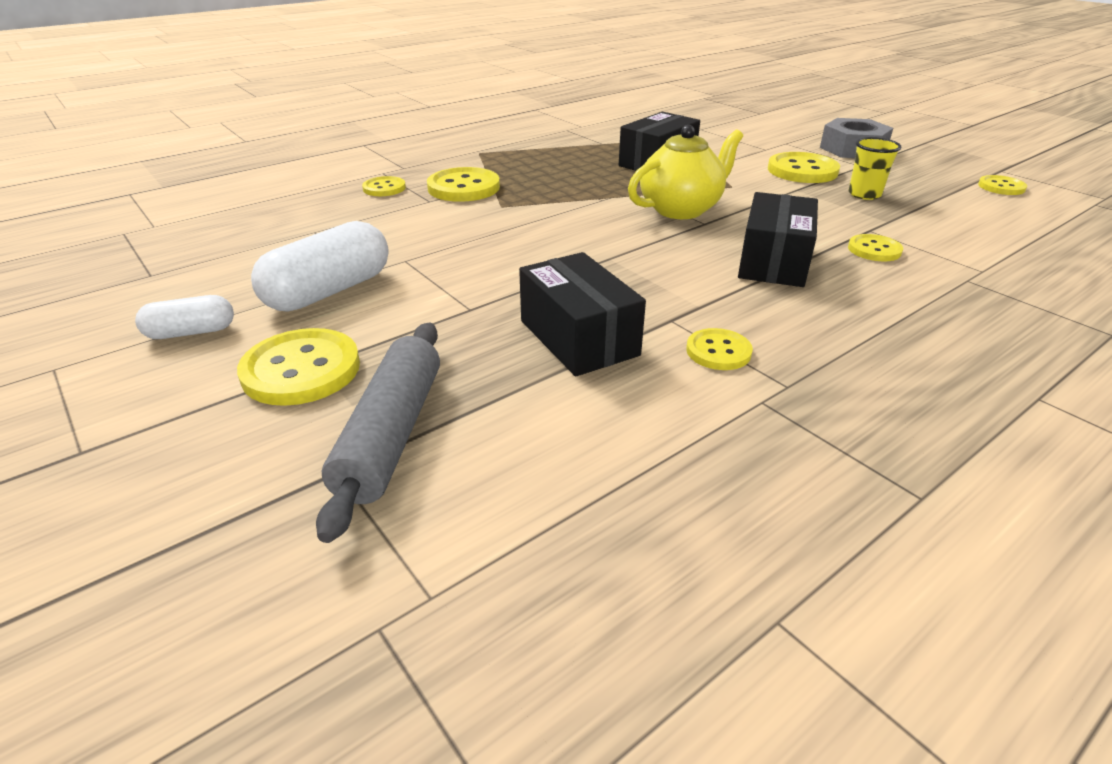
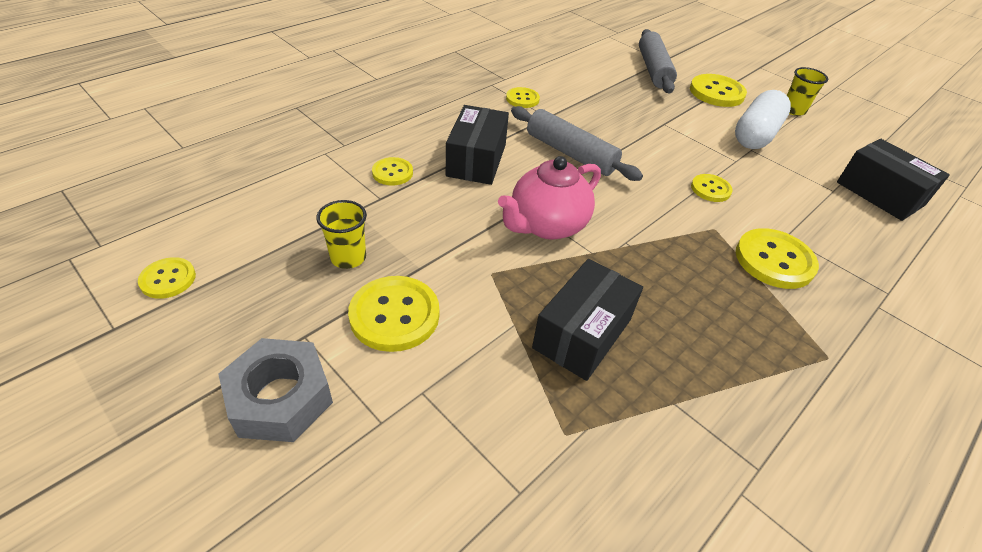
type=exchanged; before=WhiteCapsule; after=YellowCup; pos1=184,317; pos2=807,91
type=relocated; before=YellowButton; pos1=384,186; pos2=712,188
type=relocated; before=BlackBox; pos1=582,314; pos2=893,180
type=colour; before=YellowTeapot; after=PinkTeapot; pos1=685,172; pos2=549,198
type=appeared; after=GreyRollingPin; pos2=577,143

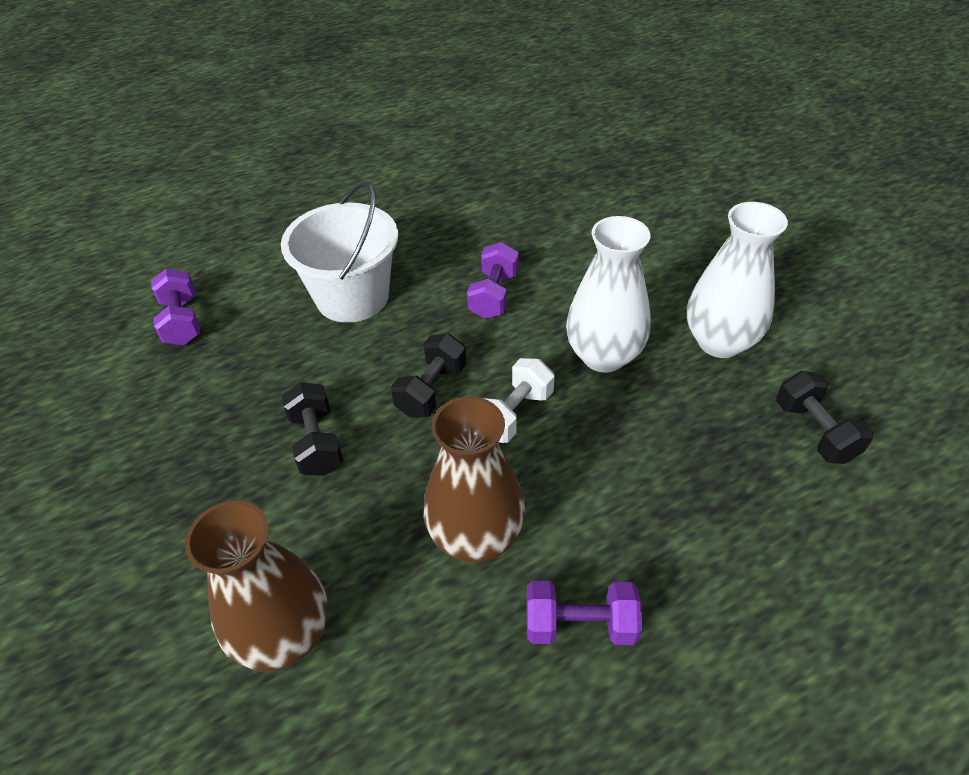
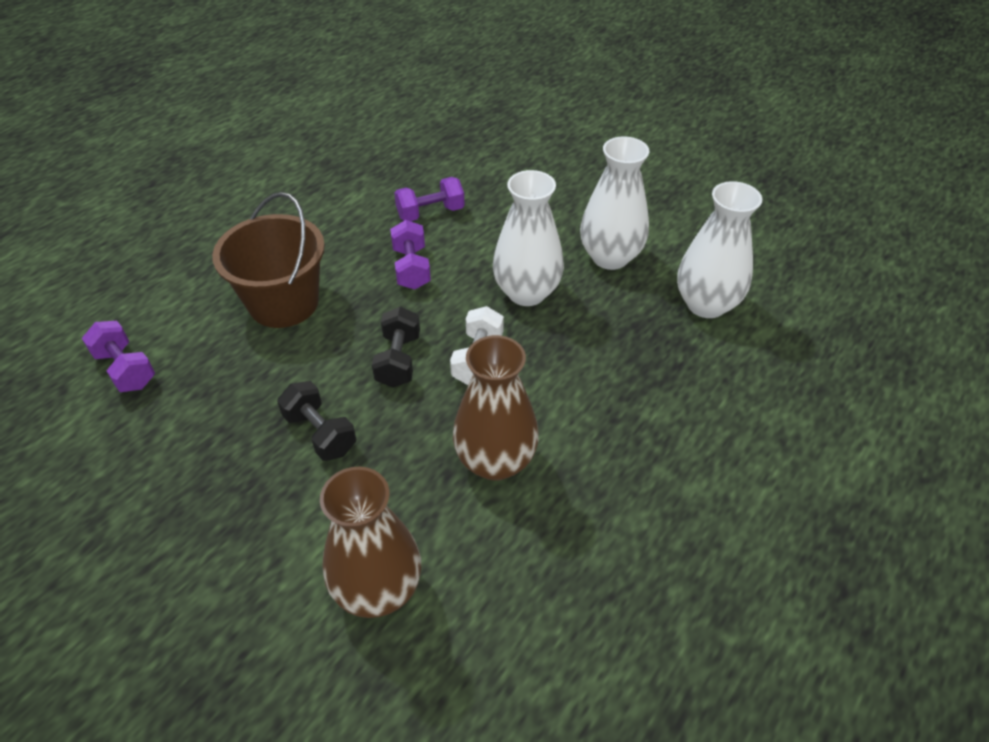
type=colour; before=WhiteBucket; after=BrownBucket; pos1=339,252; pos2=268,260
type=relocated; before=PurpleDumbbell; pos1=584,613; pos2=429,199
type=exchanged; before=BlackDumbbell; after=WhiteVase; pos1=824,417; pos2=719,249

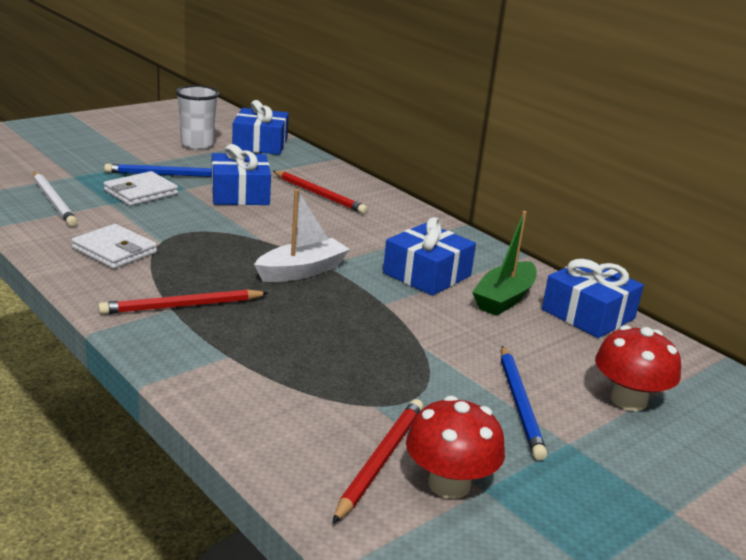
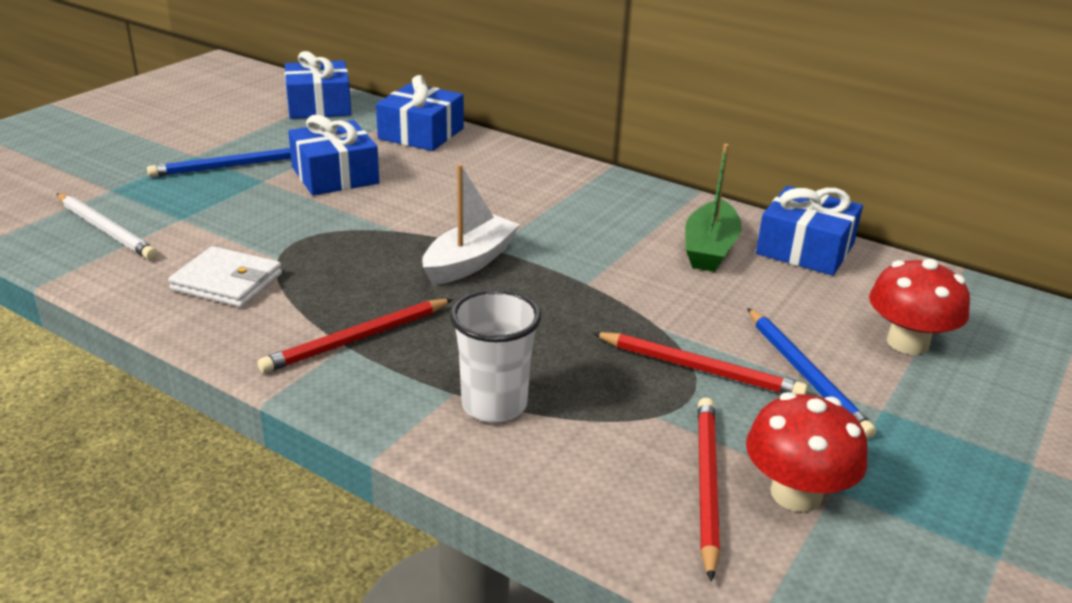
type=missing; before=WhiteWallet; pos1=141,188
type=relocated; before=WhiteCup; pos1=197,117; pos2=495,356
type=relocated; before=RedPencil; pos1=320,192; pos2=700,363
type=relocated; before=BlueGift; pos1=429,256; pos2=420,113

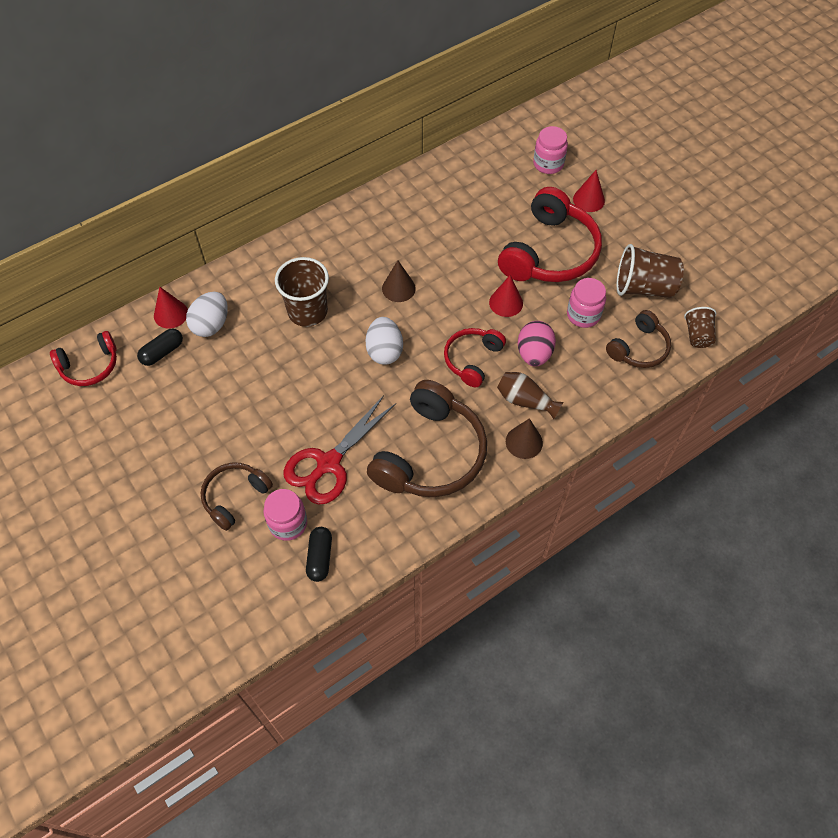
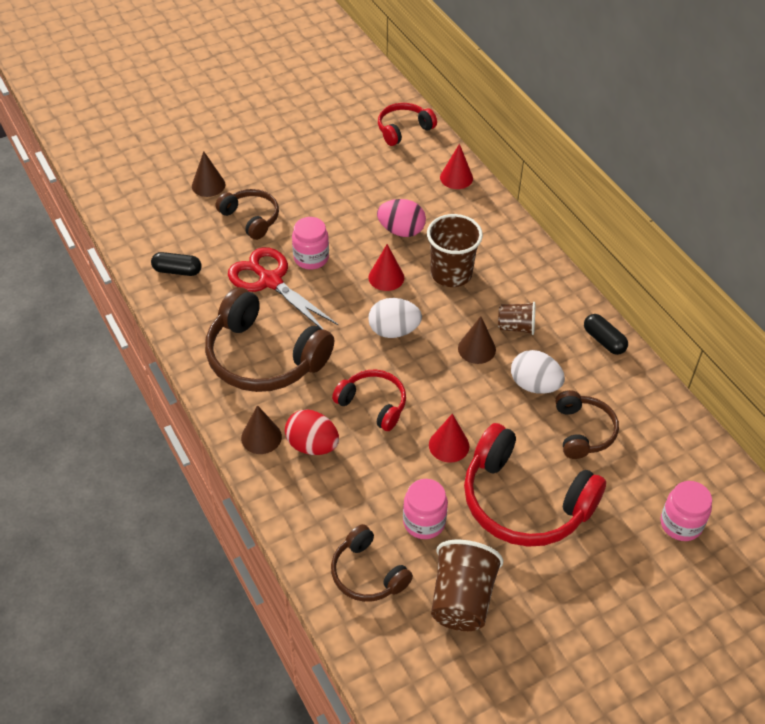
type=spun; before=RedHeadphones; pos1=83,358; pos2=407,124; turn=75
type=relocated; before=BlackCapsule; pos1=160,347; pos2=606,334
type=relocated; before=WhiteEgg; pos1=207,314; pos2=538,372
type=relocated; before=PinkJar; pos1=285,515; pos2=310,243
type=exchanged; before=BrownVase; after=RedEgg; pos1=530,395; pos2=312,432
type=relocated; before=PinkEgg; pos1=537,343; pos2=401,218
type=relocated; before=RedCone; pos1=589,191; pos2=386,267
type=relocated; before=BrownCup; pos1=700,327; pos2=516,318
type=appeared; after=BrownCone; pos2=208,174
type=appeared; after=BrownHeadphones; pos2=587,424

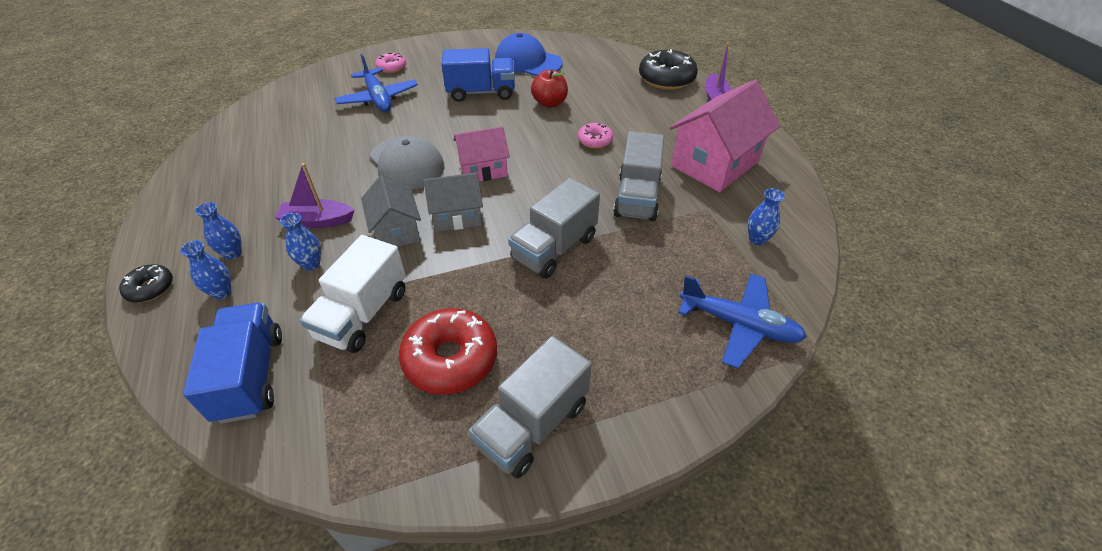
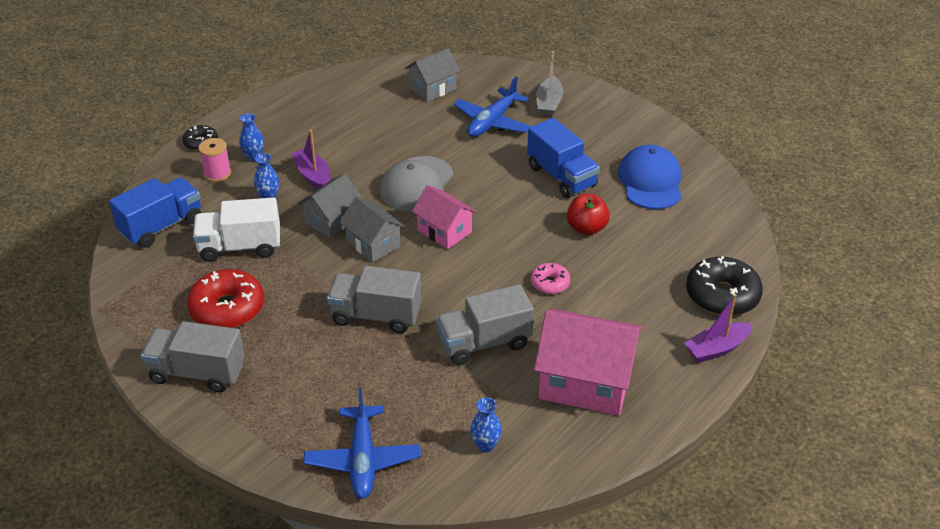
type=exchanged; before=BlueVase; after=PinkSpool; pos1=205,269; pos2=215,160
type=exchanged; before=PinkDonut; after=GreyBoat; pos1=390,63; pos2=549,84
type=appeared; after=GreyHouse; pos2=432,75

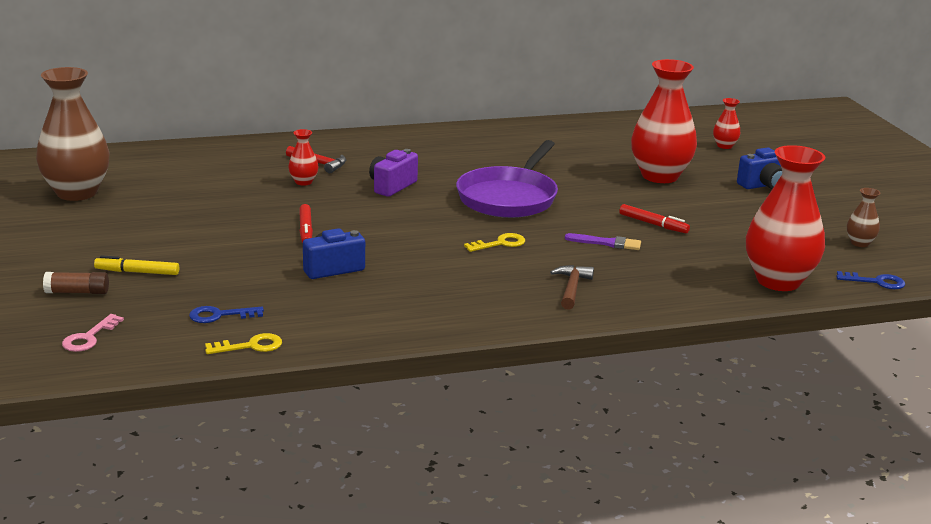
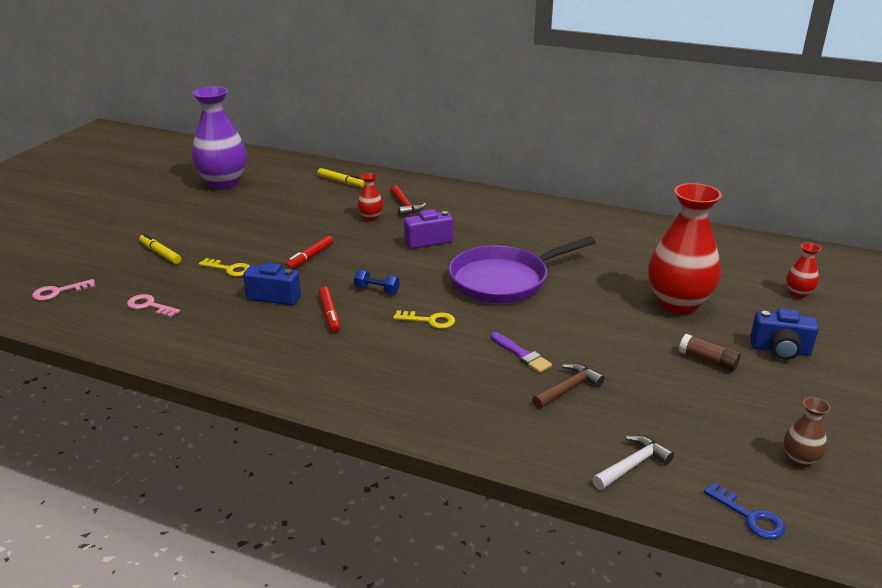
type=colour; before=BrownVase; after=PurpleVase; pos1=73,134; pos2=219,138
type=relocated; before=BrownGlueStick; pos1=76,283; pos2=710,352
type=colour; before=BlueKey; after=PinkKey; pos1=226,314; pos2=153,306
type=relocated; before=YellowKey; pos1=243,343; pos2=224,267
type=relocated; before=BrownHammer; pos1=572,287; pos2=568,386
type=relocated; before=RedMarker; pos1=654,218; pos2=329,309
type=exchanged; before=RedVase; after=WhiteHammer; pos1=785,218; pos2=633,462
type=appeared; after=YellowMarker; pos2=341,177
type=appeared; after=BlueDumbbell; pos2=376,281

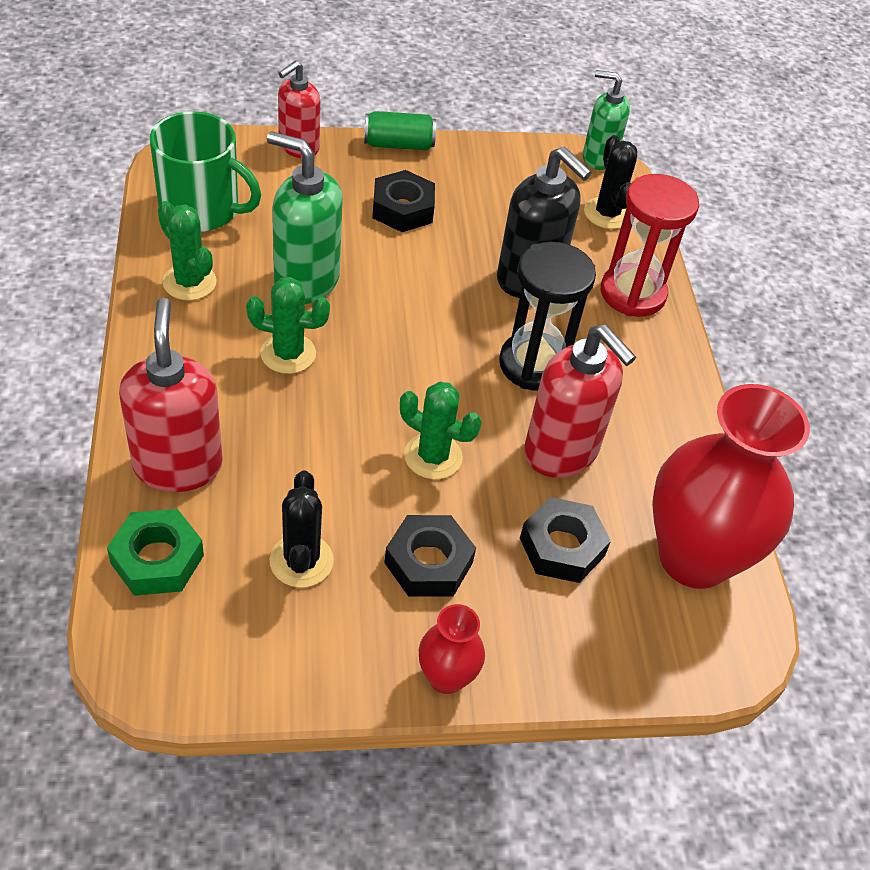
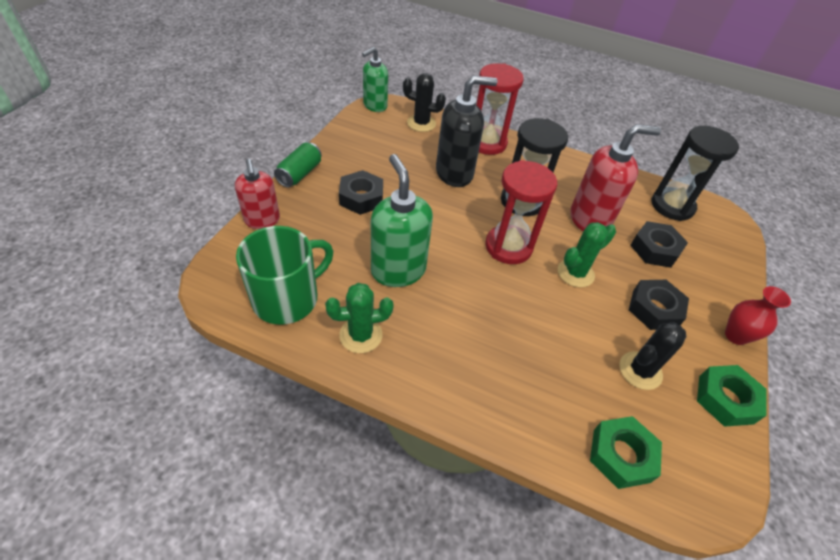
type=missing; before=RedSoapDispenser; pos1=171,395
type=missing; before=GreenCactus; pos1=288,325
type=spun; before=GreenSoapDispenser; pos1=305,217; pos2=402,220; turn=105
type=spun; before=BlackCactus; pos1=302,529; pos2=653,356; turn=-60
type=exchanged; before=RedVase; after=BlackHourglass; pos1=731,486; pos2=695,173
type=appeared; after=RedHourglass; pos2=521,212
type=appeared; after=GreenNut; pos2=731,396

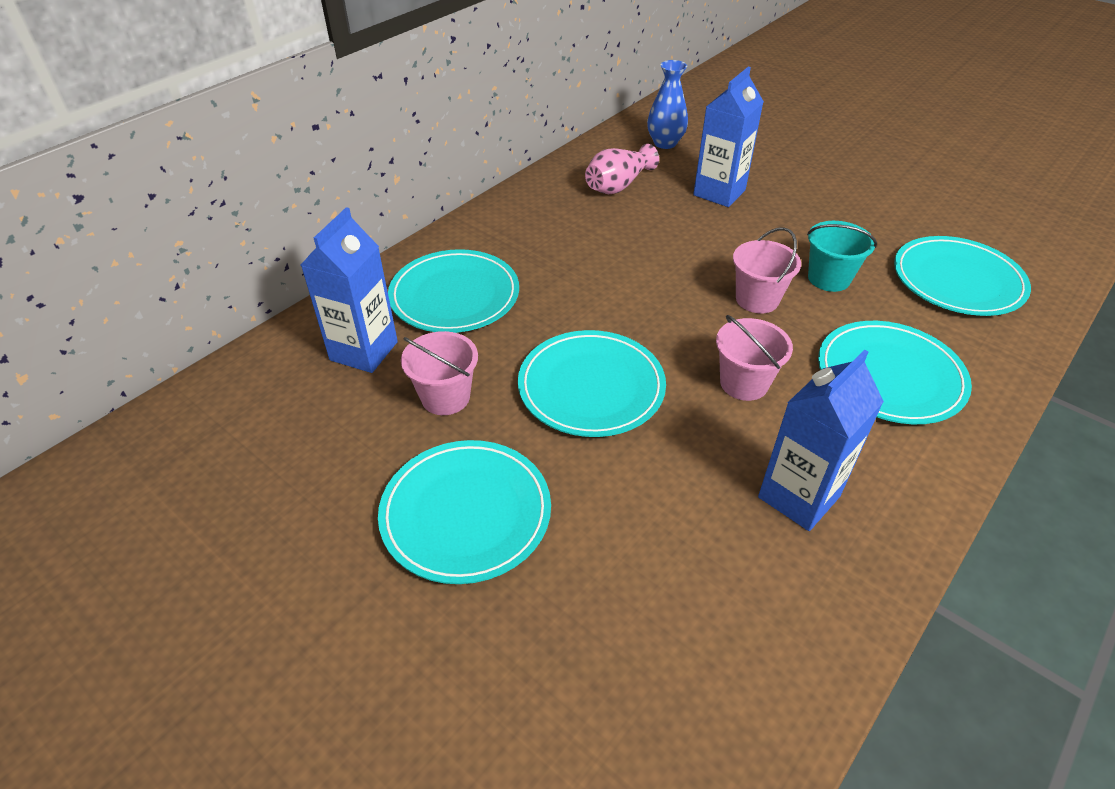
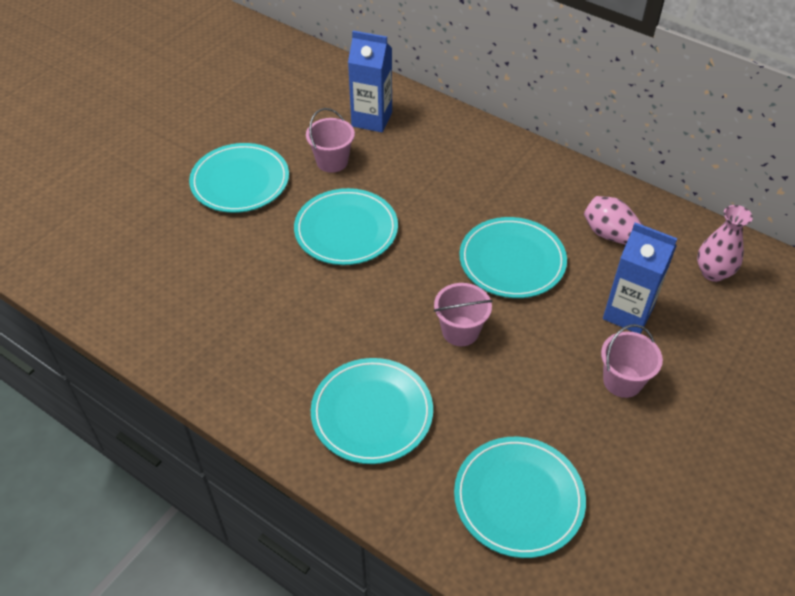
type=relocated; before=TurquoisePlate; pos1=453,291; pos2=513,257
type=colour; before=BlueVase; after=PinkVase; pos1=667,104; pos2=725,243
type=relocated; before=PinkBucket; pos1=754,358; pos2=632,361
type=missing; before=BlueCarton; pos1=821,440
type=missing; before=TurquoiseBucket; pos1=842,256

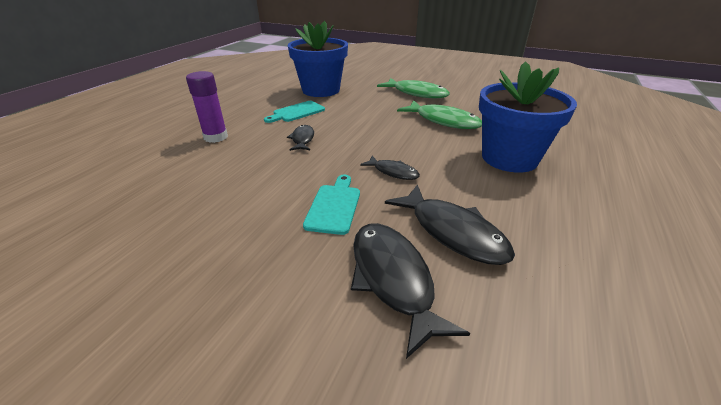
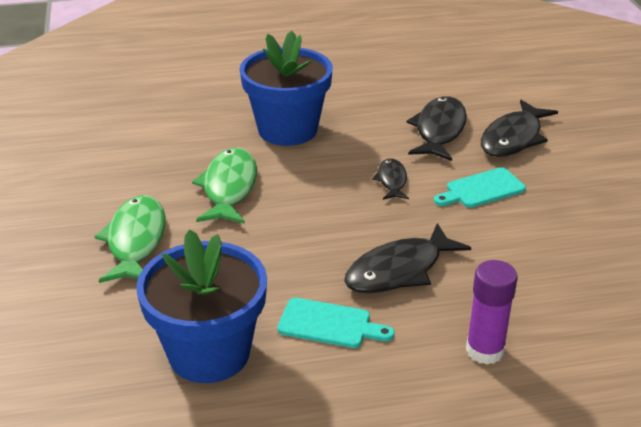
type=size; before=BlackFish; pos1=300,138; pos2=407,258; scale=1.79

